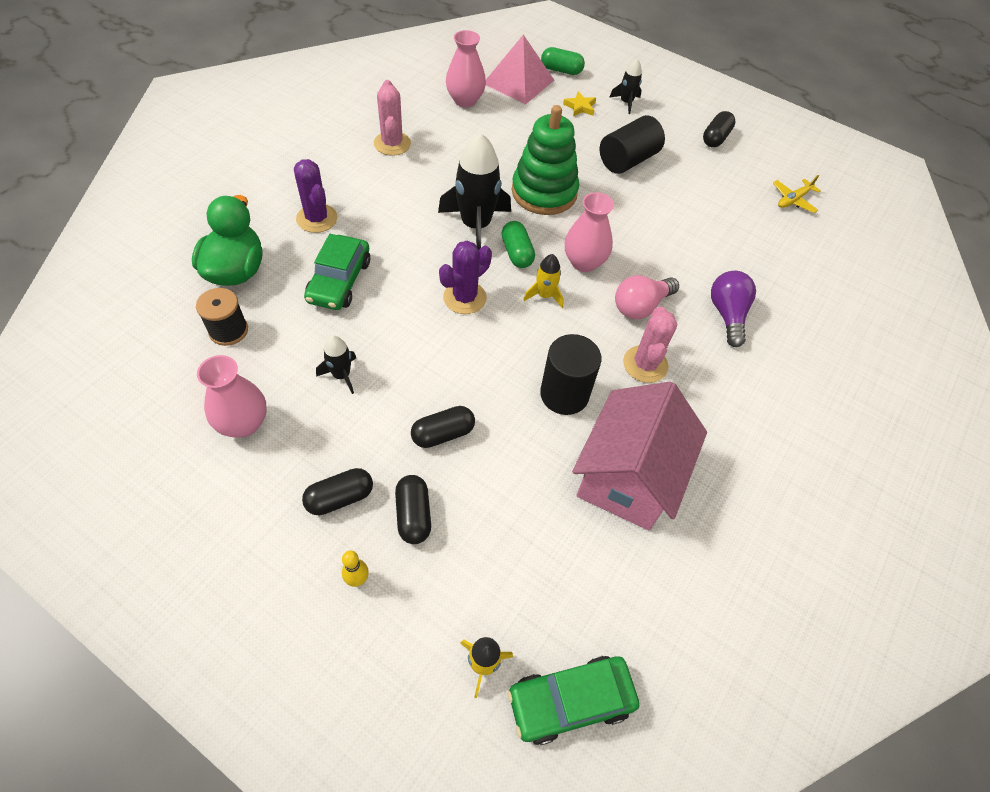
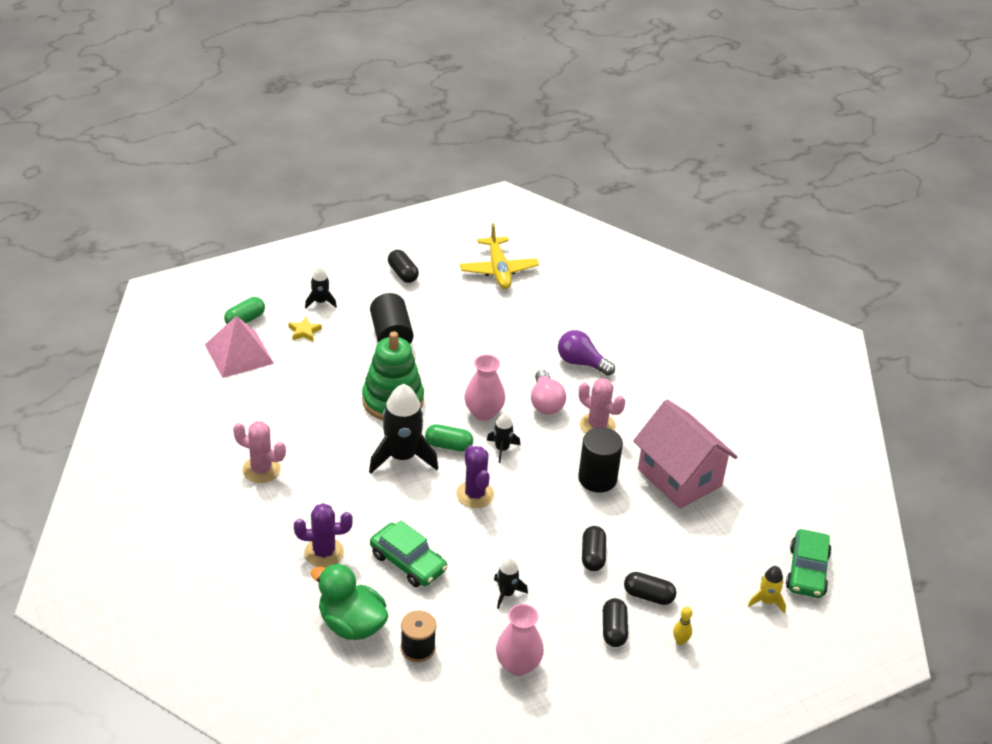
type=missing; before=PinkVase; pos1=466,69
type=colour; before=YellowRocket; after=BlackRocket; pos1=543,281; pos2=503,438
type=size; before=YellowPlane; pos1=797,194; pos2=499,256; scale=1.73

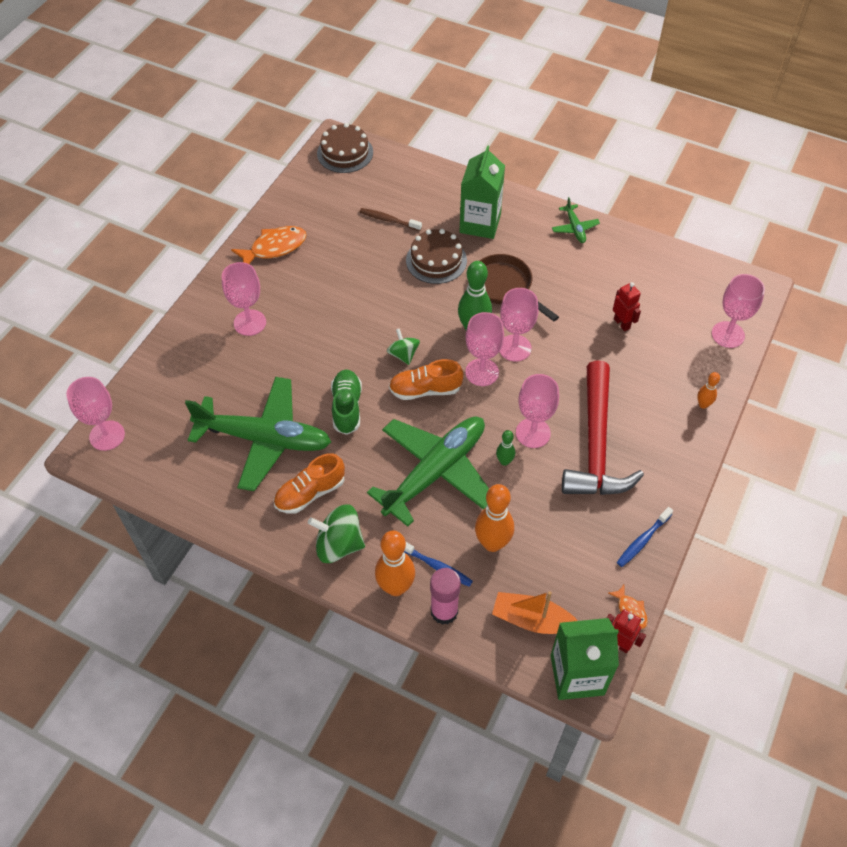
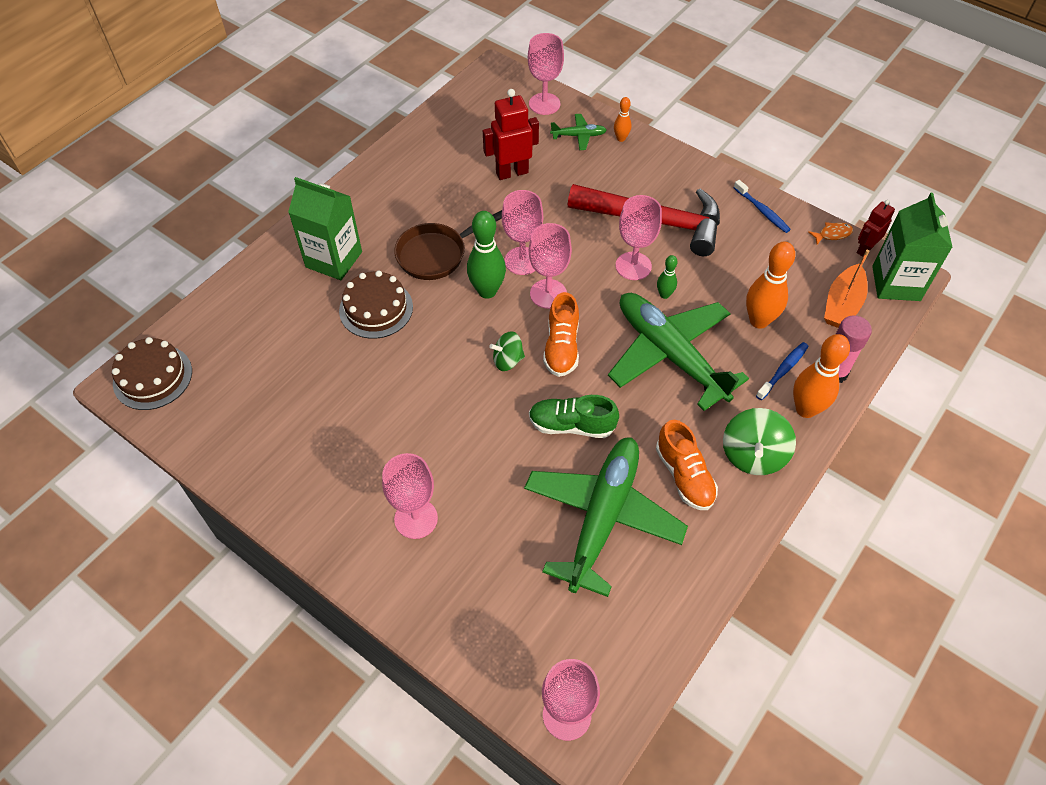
type=missing; before=OrangeFish; pos1=268,245
type=missing; before=BrownToothbrush; pos1=390,219
type=relocated; before=GreenPlane; pos1=576,220; pos2=578,132
type=size; before=RedRobot; pos1=627,306; pos2=511,134; scale=1.59

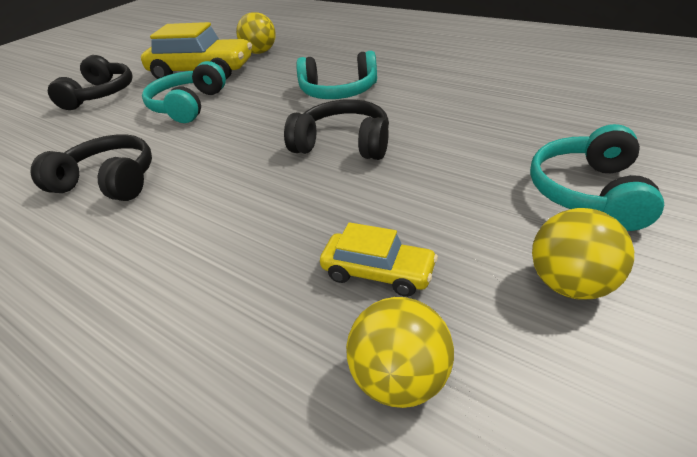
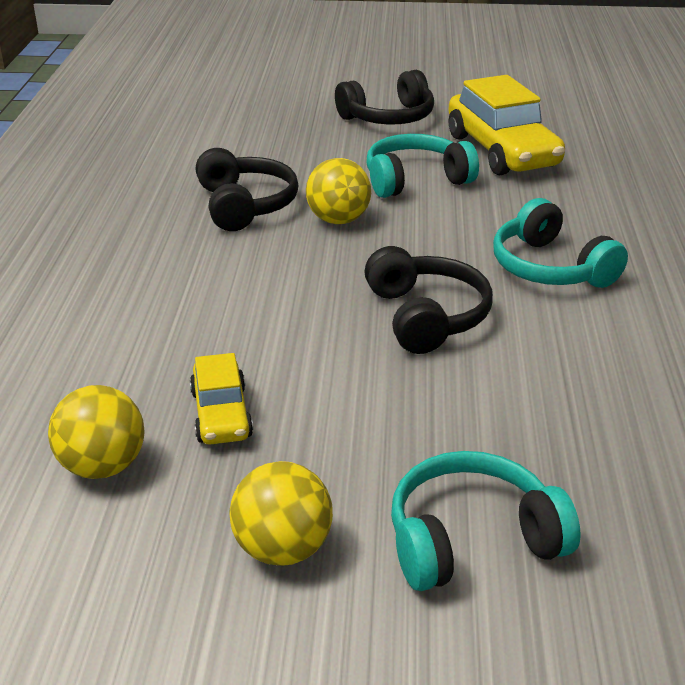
type=relocated; before=YellowBall; pos1=256,33; pos2=338,191

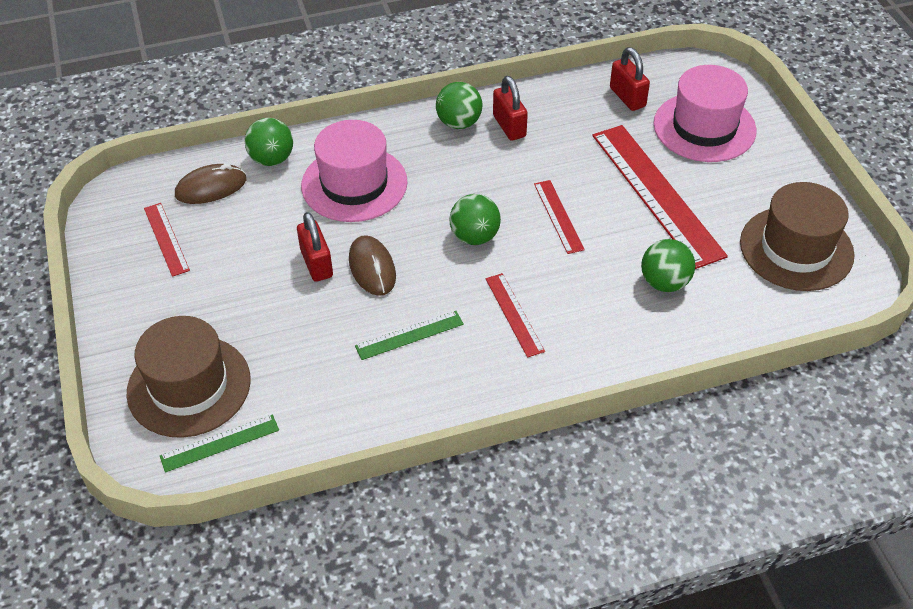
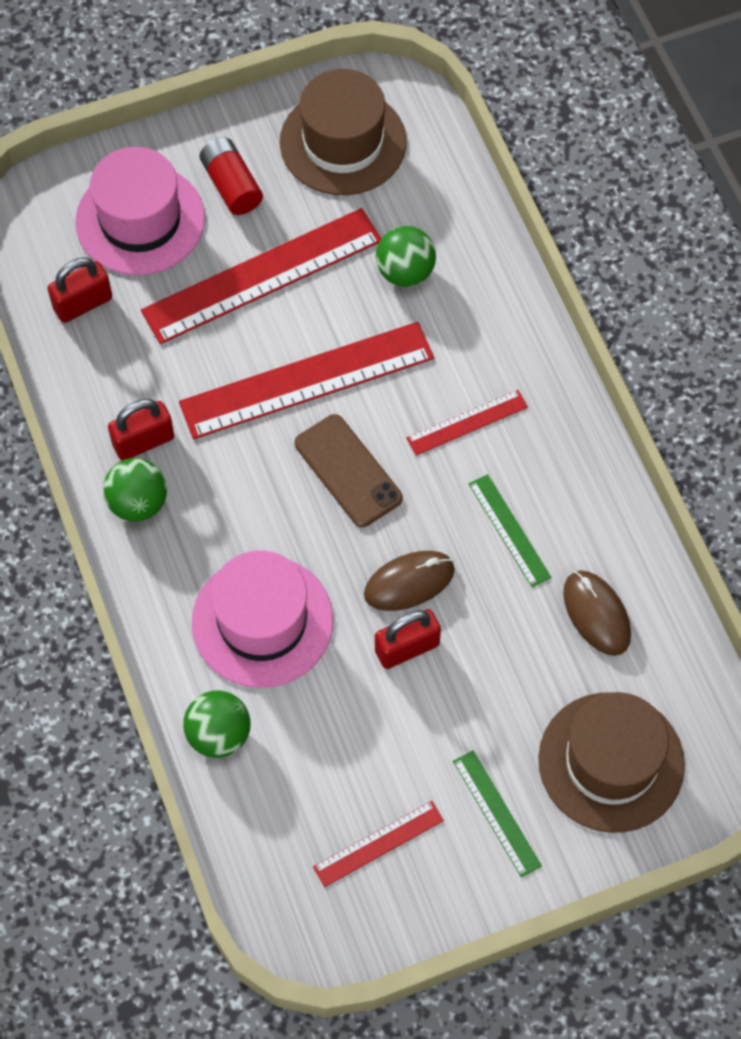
type=relocated; before=GreenRuler; pos1=219,443; pos2=497,813
type=relocated; before=BrownMouse; pos1=211,184; pos2=597,613
type=exchanged; before=GreenBall; after=BrownPhone; pos1=475,219; pos2=348,470
type=size; before=RedRuler; pos1=559,217; pos2=306,380; scale=2.06
type=appeared; after=RedBattery; pos2=231,176

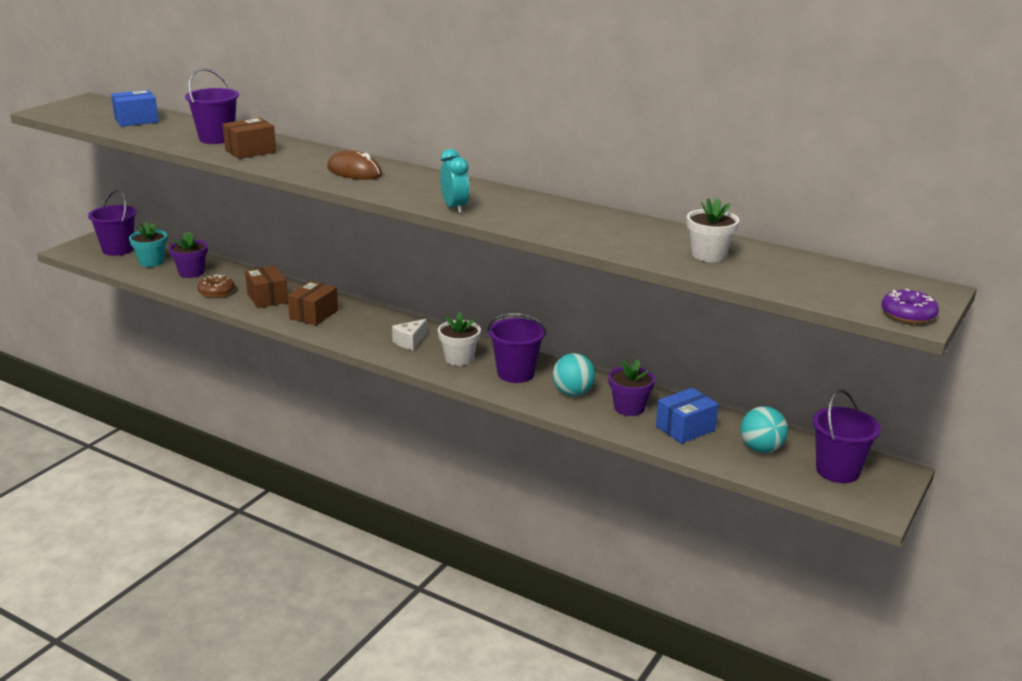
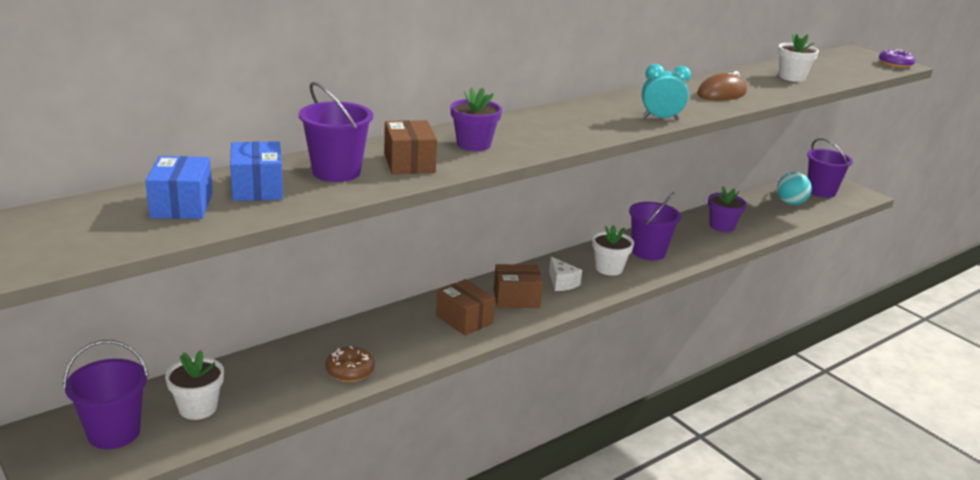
type=colour; before=TurquoiseFlowerPot; after=WhiteFlowerPot; pos1=148,244; pos2=194,385
type=relocated; before=PurpleFlowerPot; pos1=188,255; pos2=476,119
type=relocated; before=BrownBox; pos1=266,287; pos2=518,286
type=relocated; before=BrownMouse; pos1=354,165; pos2=722,85
type=missing; before=TurquoiseBall; pos1=574,374
type=relocated; before=BlueBox; pos1=687,416; pos2=256,171

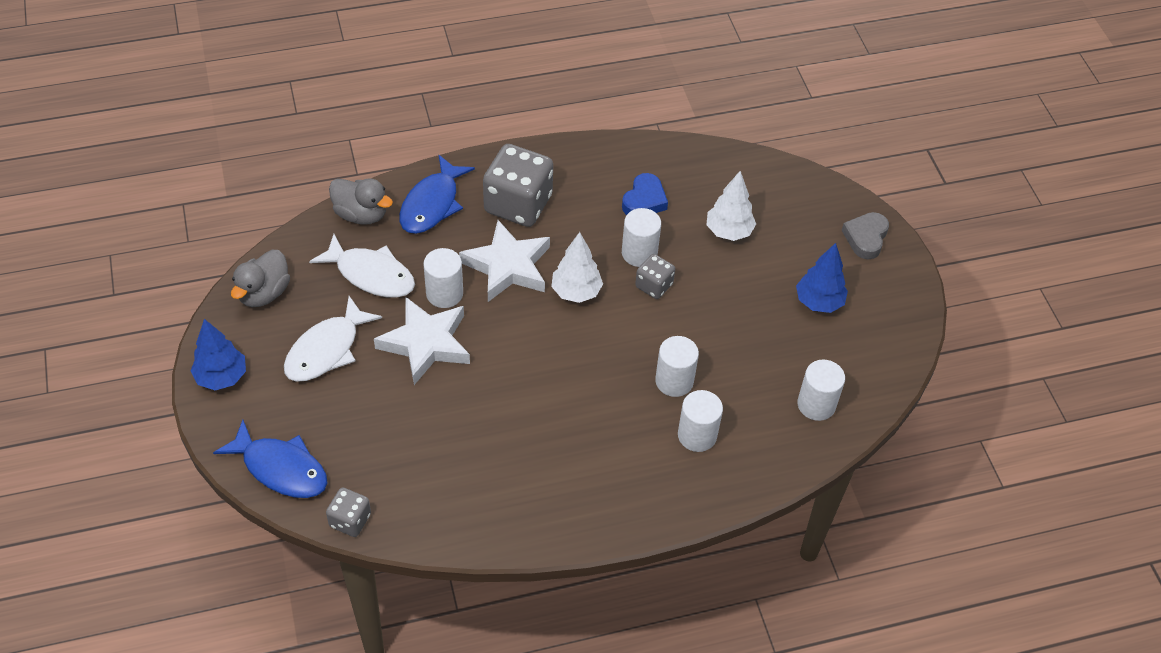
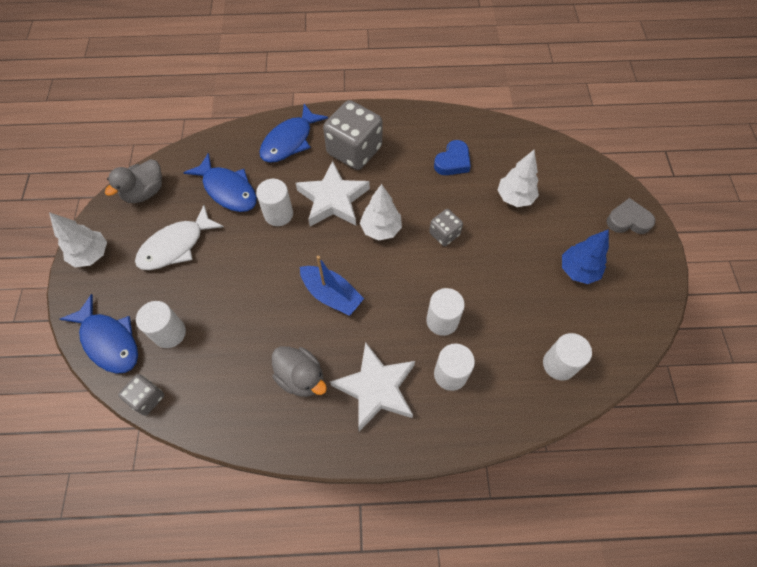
type=colour; before=BlueTree; after=WhiteTree; pos1=218,354; pos2=78,239
type=colour; before=WhiteFish; after=BlueFish; pos1=362,266; pos2=220,182
type=relocated; before=GreyDuck; pos1=361,202; pos2=299,371
type=relocated; before=WhiteStar; pos1=422,341; pos2=372,386
type=relocated; before=WhiteCylinder; pos1=641,237; pos2=161,324
type=spun; before=GreyHeart; pos1=865,235; pos2=631,216; turn=60
type=appeared; after=BlueBoat; pos2=332,286

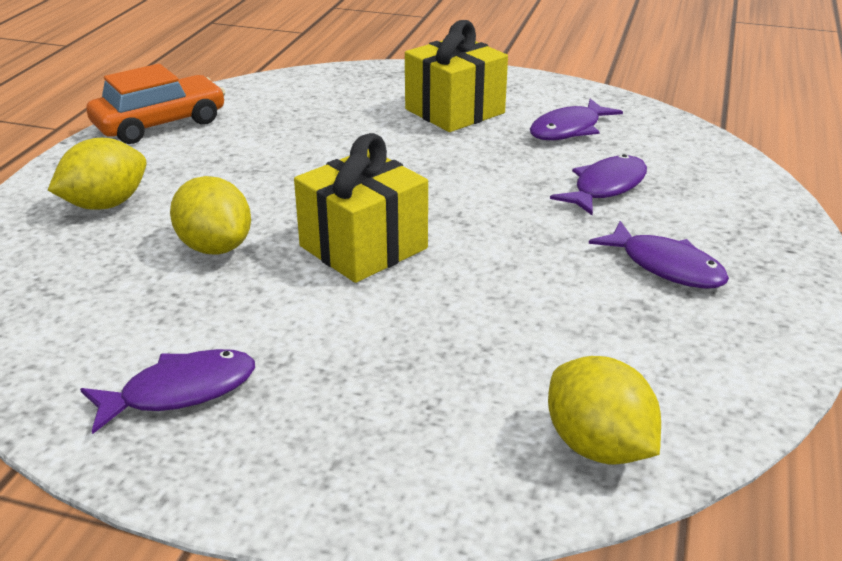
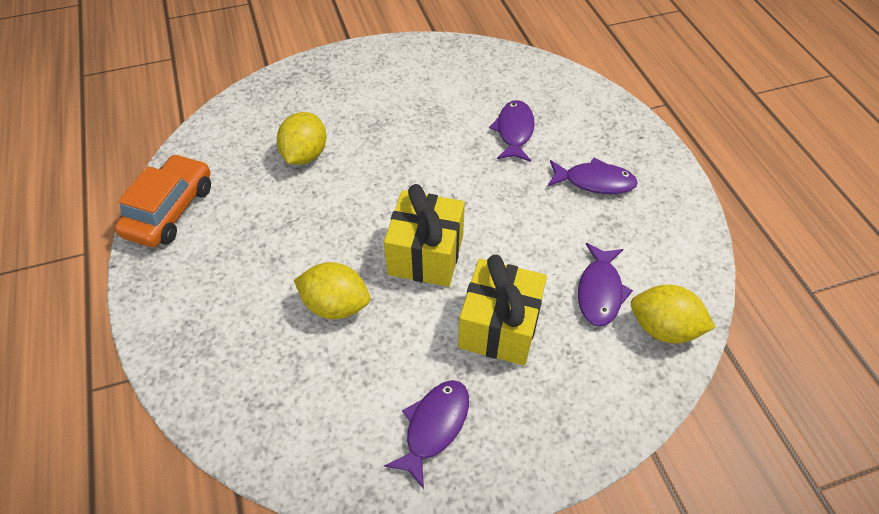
type=relocated; before=YellowLemon; pos1=97,174; pos2=301,138
type=relocated; before=YellowGift; pos1=456,76; pos2=502,310
type=relocated; before=PurpleFish; pos1=576,119; pos2=605,284

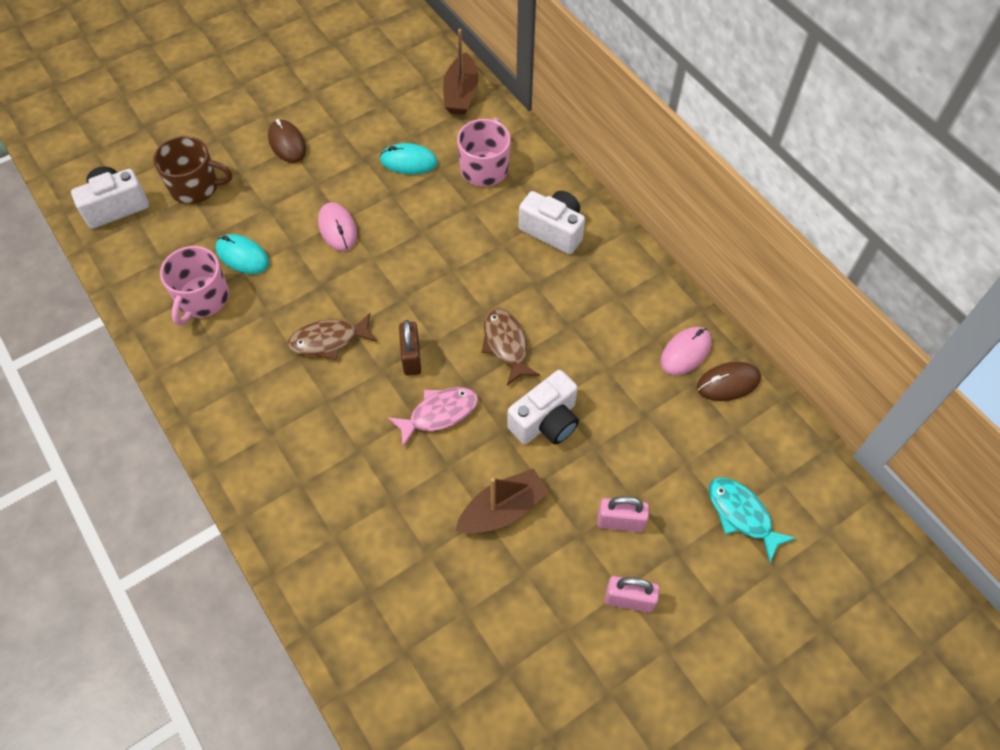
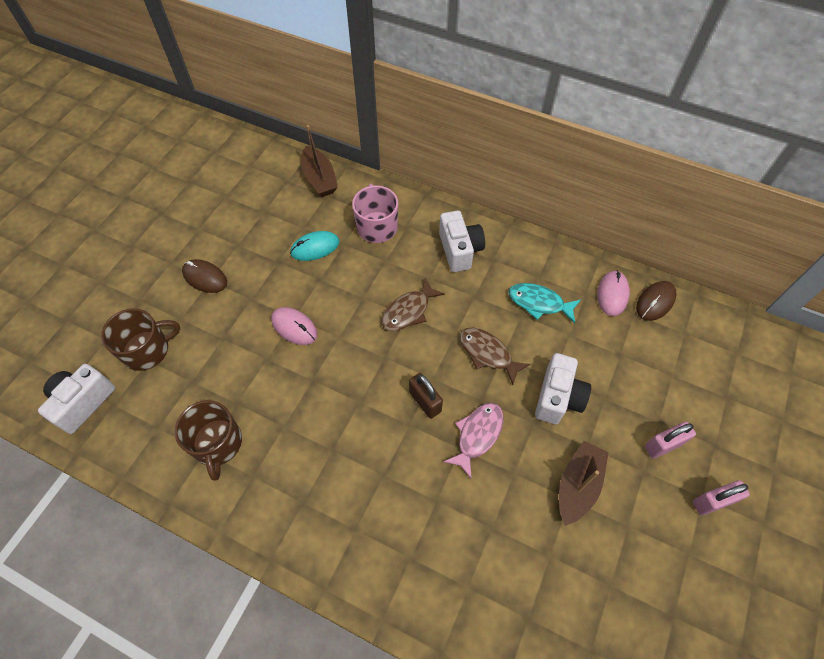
type=colour; before=PinkMug; after=BrownMug; pos1=194,286; pos2=208,440
type=missing; before=TurquoiseMouse; pos1=242,254
type=relocated; before=BrownFish; pos1=332,336; pos2=413,304
type=spun; before=WhiteCamera; pos1=552,222; pos2=462,241; turn=75
type=relocated; before=TurquoiseFish; pos1=752,519; pos2=545,303

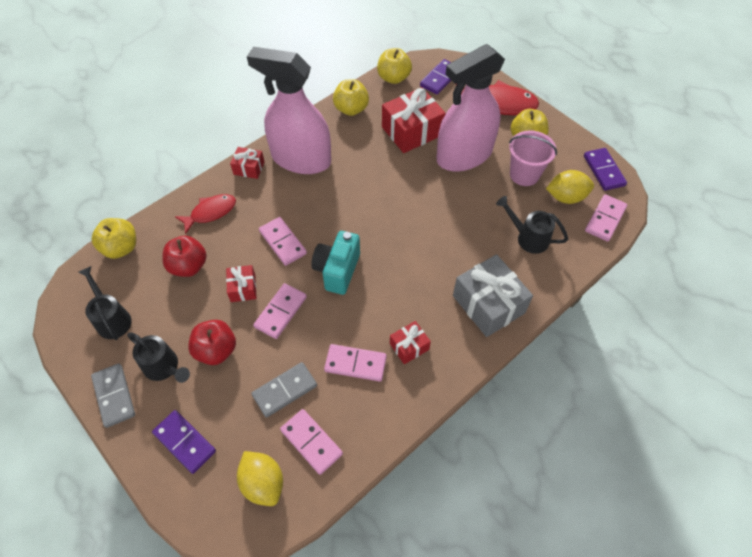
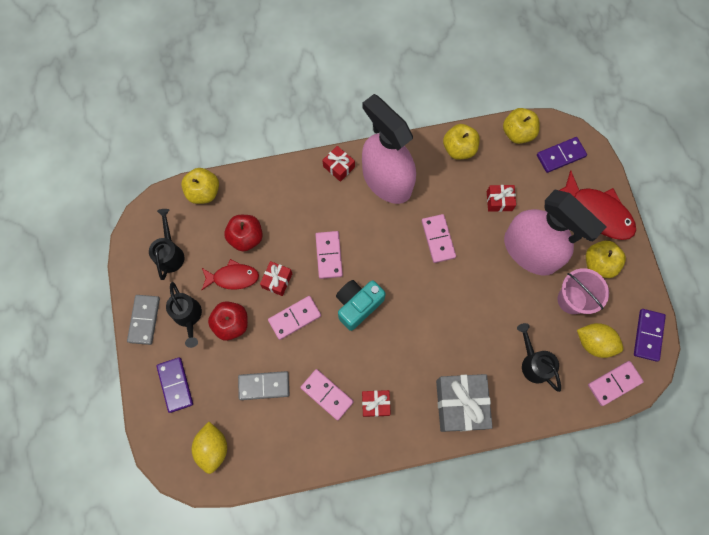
type=relocated; before=RedFish; pos1=205,214; pos2=230,274
type=relocated; before=PinkDomino; pos1=311,442; pos2=439,238
type=size; before=RedGift; pos1=414,120; pos2=501,198; scale=0.52
type=spun; before=PinkSprayBottle; pos1=470,108; pos2=555,233; turn=-135

